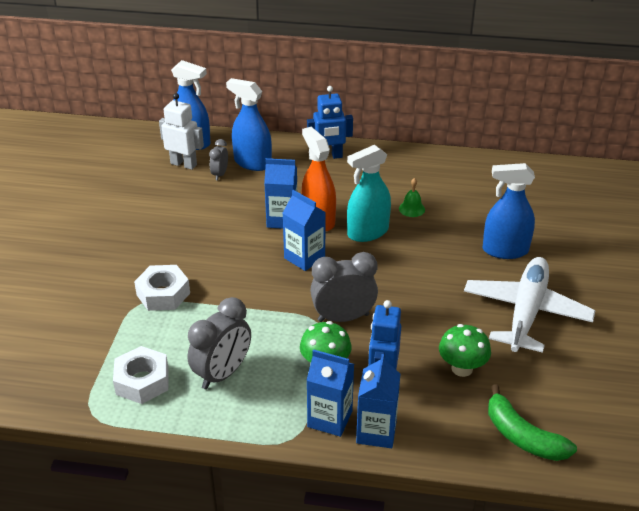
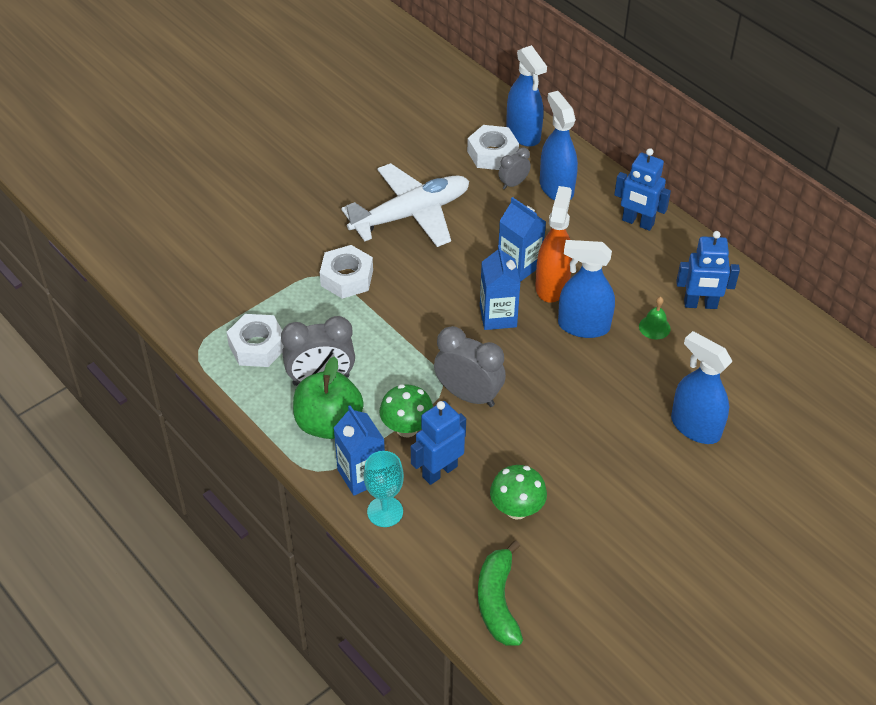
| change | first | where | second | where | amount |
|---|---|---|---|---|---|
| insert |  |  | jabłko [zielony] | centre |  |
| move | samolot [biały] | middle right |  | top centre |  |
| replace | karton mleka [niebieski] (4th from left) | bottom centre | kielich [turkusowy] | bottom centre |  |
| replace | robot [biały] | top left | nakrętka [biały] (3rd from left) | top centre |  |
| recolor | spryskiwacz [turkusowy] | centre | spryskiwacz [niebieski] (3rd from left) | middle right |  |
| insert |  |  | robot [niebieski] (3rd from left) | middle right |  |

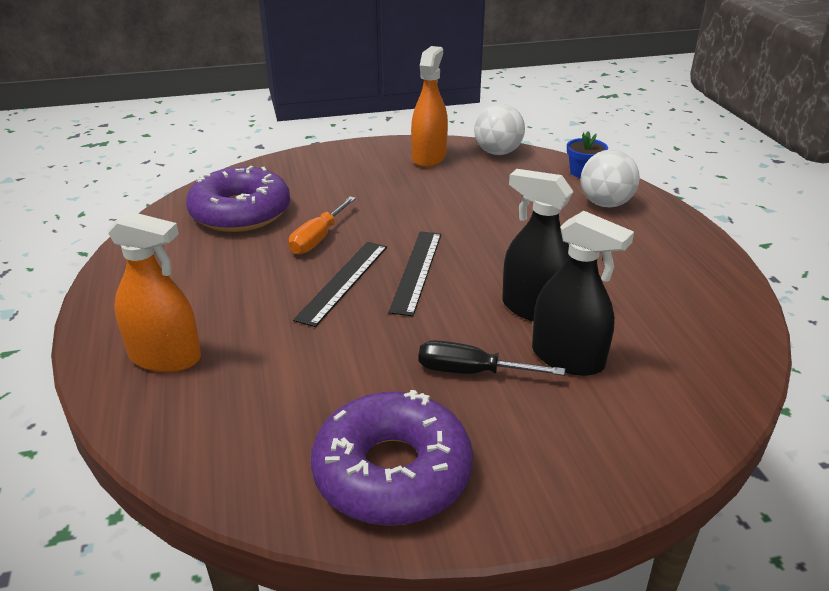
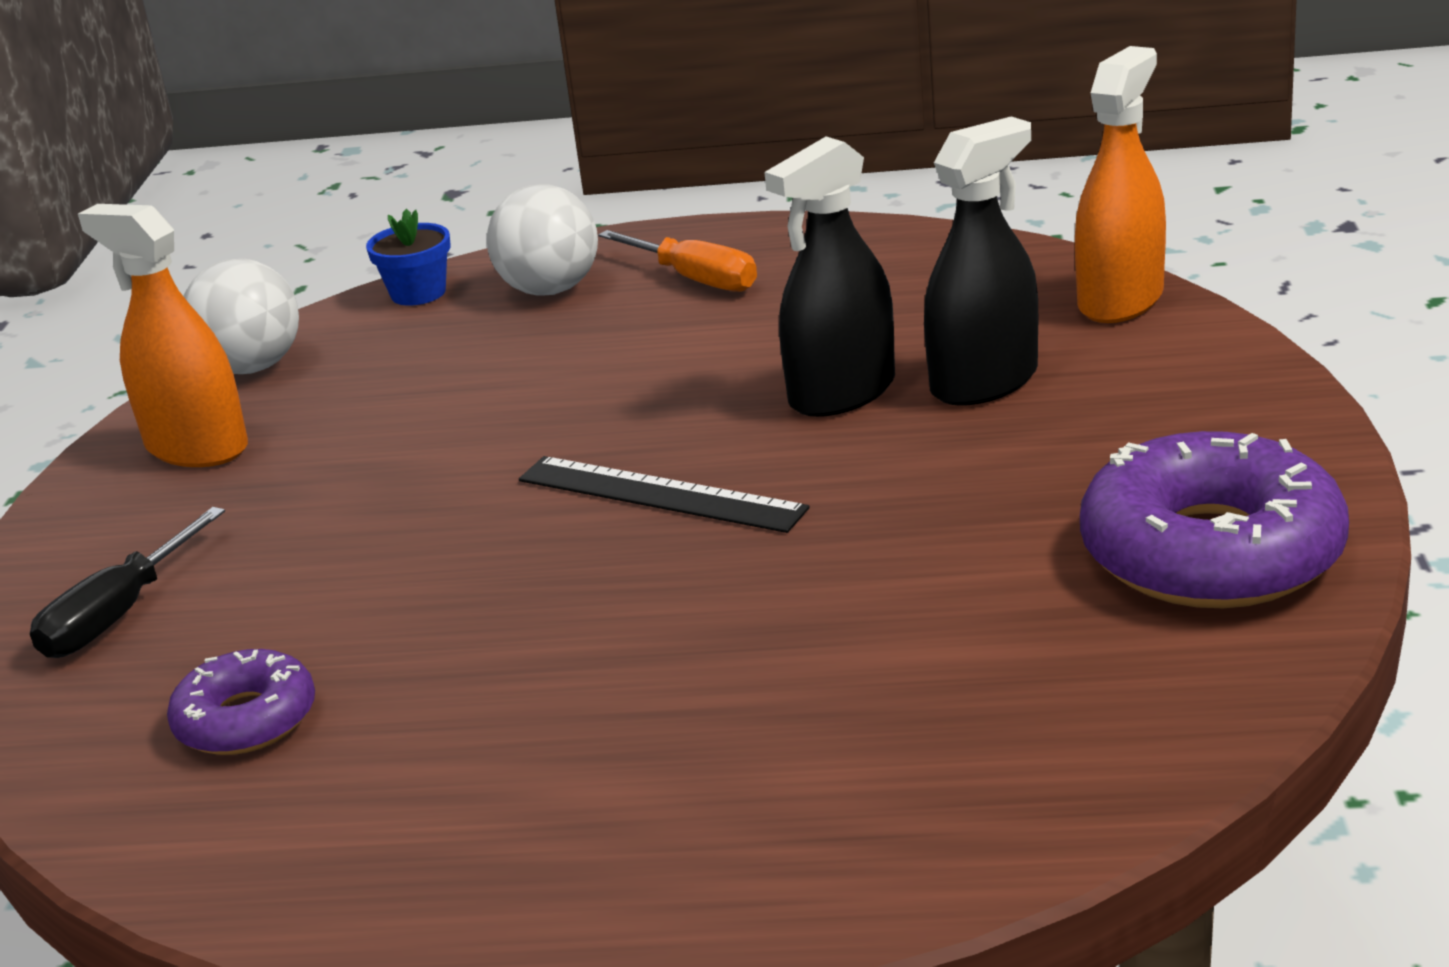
| change | first | where | second | where | amount |
|---|---|---|---|---|---|
| move | śrubokręt [czarny] | centre |  | middle left |  |
| resize | donut [fioletowy] (1st from left) | middle left |  | bottom left | x0.54 |
| move | śrubokręt [pomarańczowy] | centre |  | top centre |  |
| move | spryskiwacz [pomarańczowy] (1st from left in the first image) | middle left | spryskiwacz [pomarańczowy] (2nd from left) | top right |  |
| delete | linijka [czarny] (1st from left) | centre |  |  |  |

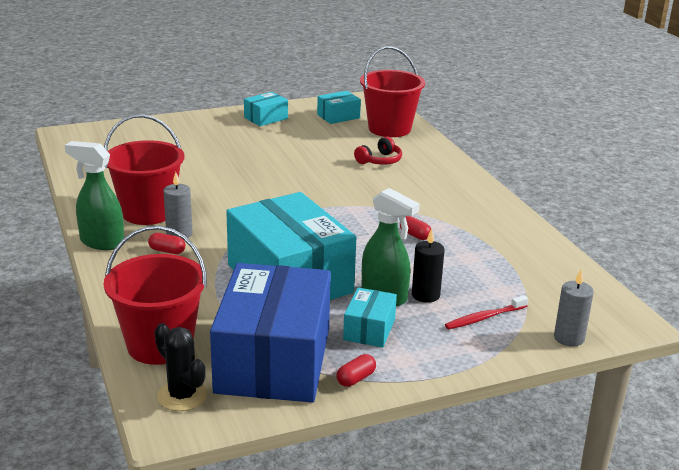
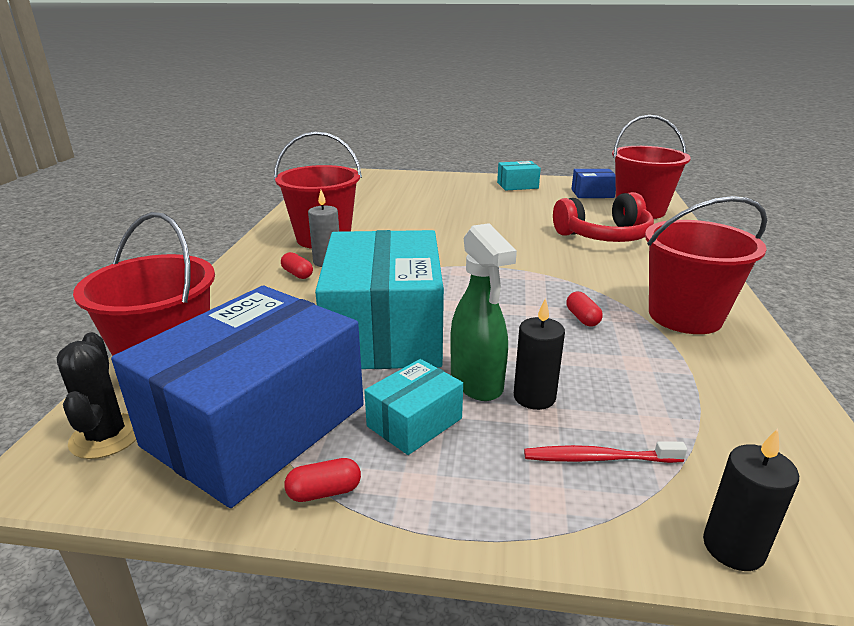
| change | first | where | second | where | amount |
|---|---|---|---|---|---|
| resize | słuchawki [czerwony] | top centre |  | middle right | x1.76 |
| recolor | pudełko [turkusowy] (3rd from left) | top centre | pudełko [niebieski] (2nd from left) | top right |  |
| insert |  |  | wiadro [czerwony] (4th from left) | middle right |  |
| recolor | świeca [szary] (2nd from left) | middle right | świeca [czarny] (2nd from left) | bottom right |  |
| delete | spryskiwacz [zielony] (1st from left) | middle left |  |  |  |

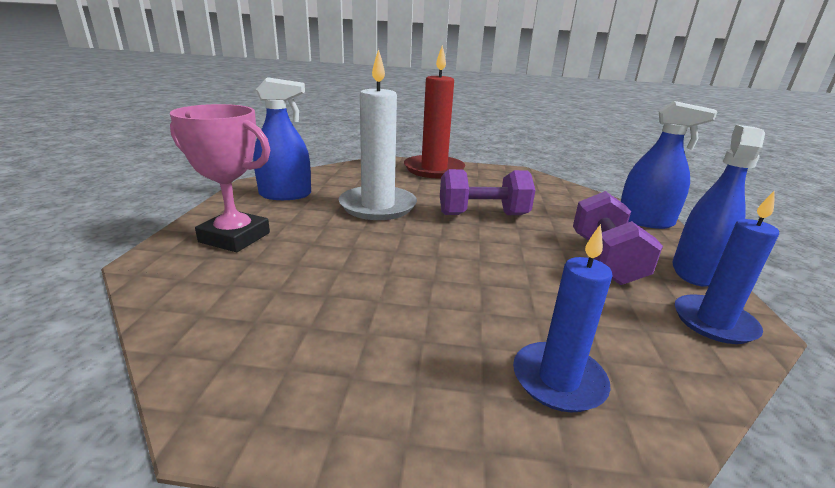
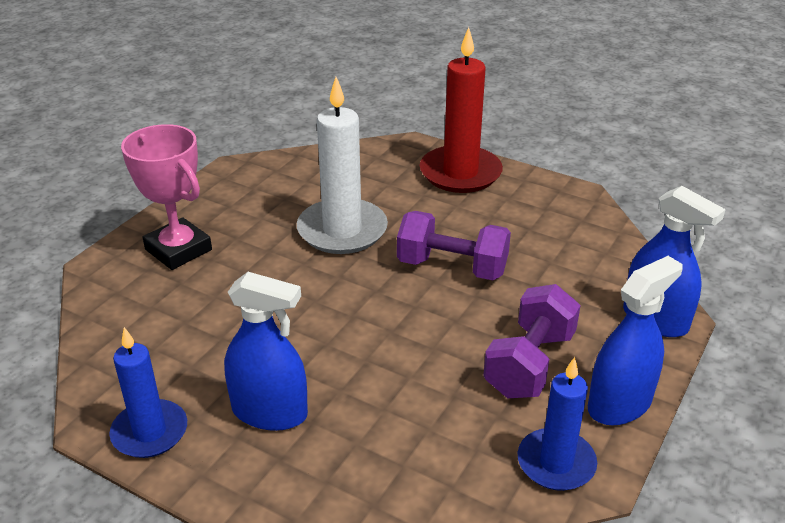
| change | first | where | second | where | amount |
|---|---|---|---|---|---|
| move | świeca [niebieski] (1st from left) | middle right |  | bottom left |  |
| move | spryskiwacz [niebieski] (1st from left) | top centre |  | bottom centre |  |

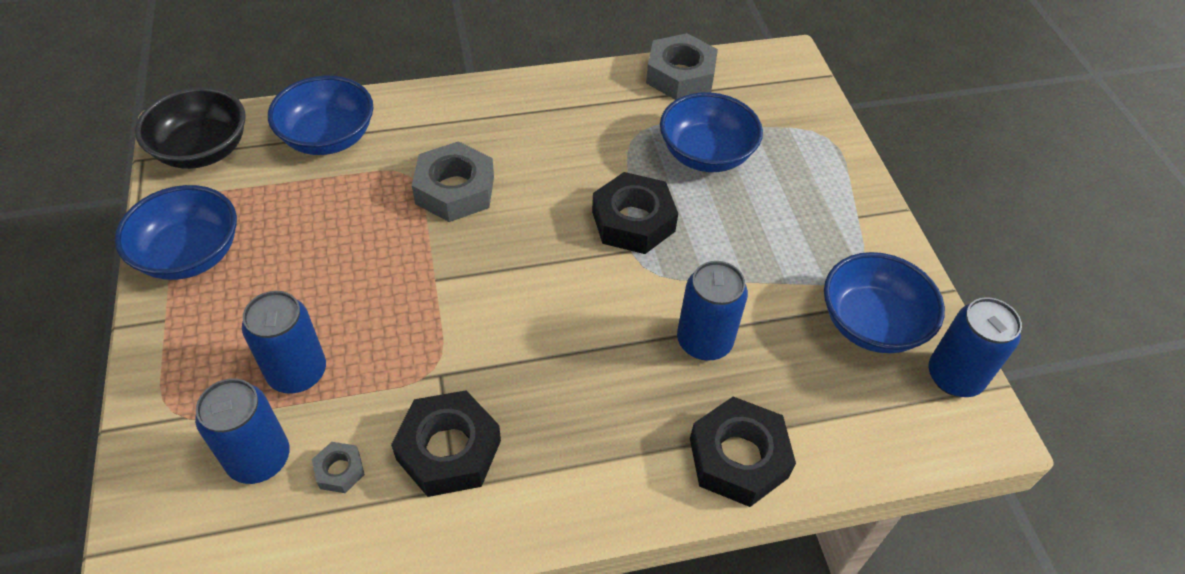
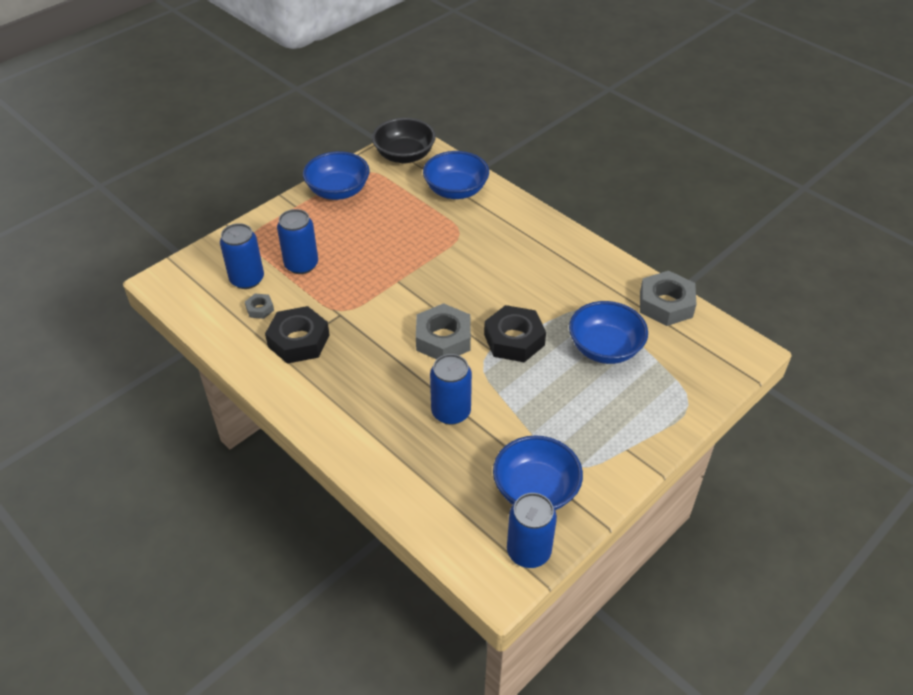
| change | first | where | second | where | amount |
|---|---|---|---|---|---|
| move | nakrętka [szary] (2nd from left) | top centre |  | centre |  |
| delete | nakrętka [czarny] (3rd from left) | bottom centre |  |  |  |

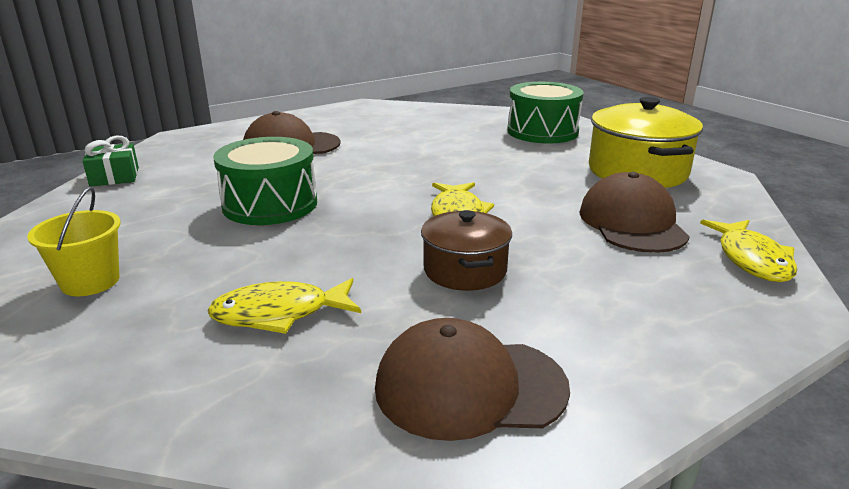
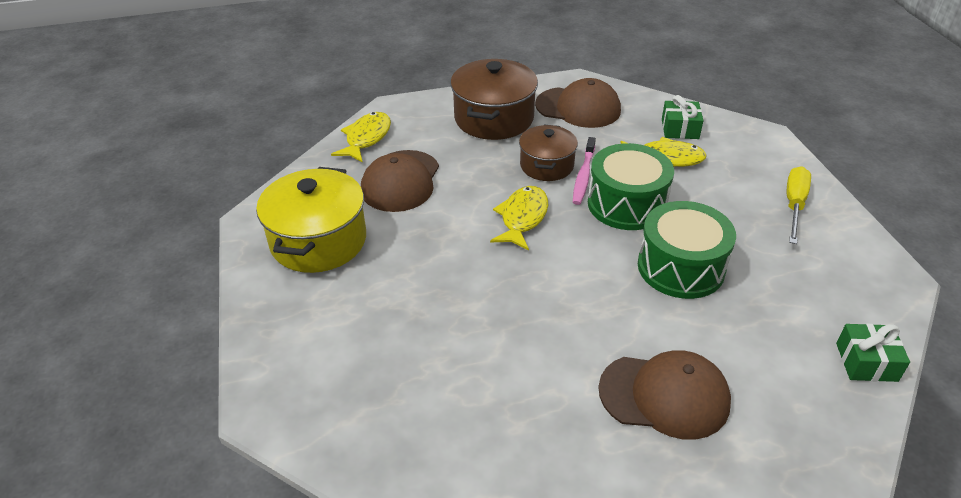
| change | first | where | second | where | amount |
|---|---|---|---|---|---|
| insert |  |  | garnek [brązowy] (1st from left) | top centre |  |
| insert |  |  | szczoteczka do zębów [różowy] | centre |  |
| move | bęben [zielony] (2nd from left in the first image) | top centre | bęben [zielony] (1st from left) | centre |  |
| insert |  |  | prezent [zielony] (1st from left) | top right |  |
| replace | wiadro [żółty] | middle left | śrubokręt [żółty] | middle right |  |

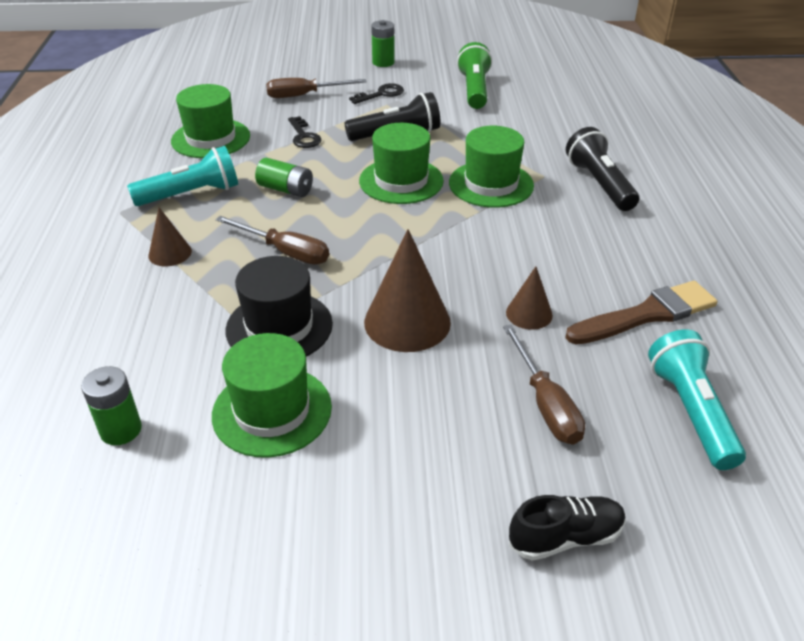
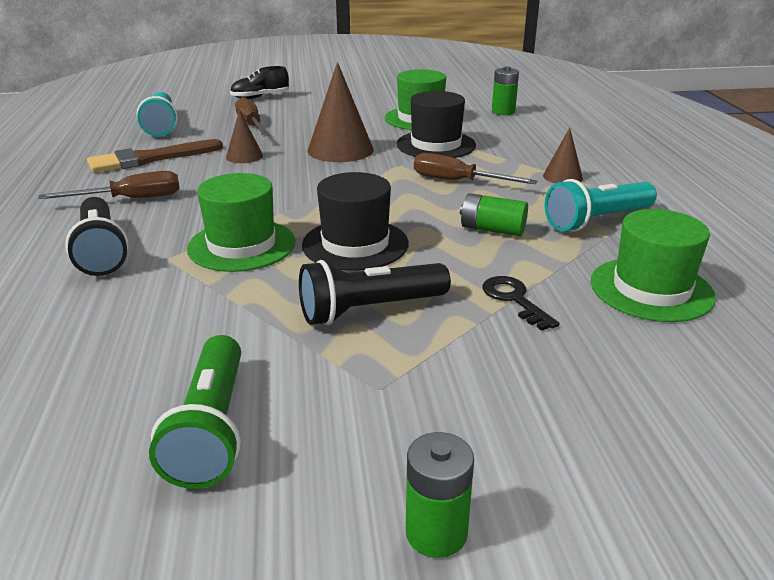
| change | first | where | second | where | amount |
|---|---|---|---|---|---|
| move | śrubokręt [brązowy] (2nd from left in the first image) | top centre | śrubokręt [brązowy] (1st from left) | top left |  |
| recolor | kapelusz [zielony] (3rd from left) | top centre | kapelusz [czarny] (1st from left) | centre |  |
| delete | klucz [czarny] (2nd from left) | top centre |  |  |  |

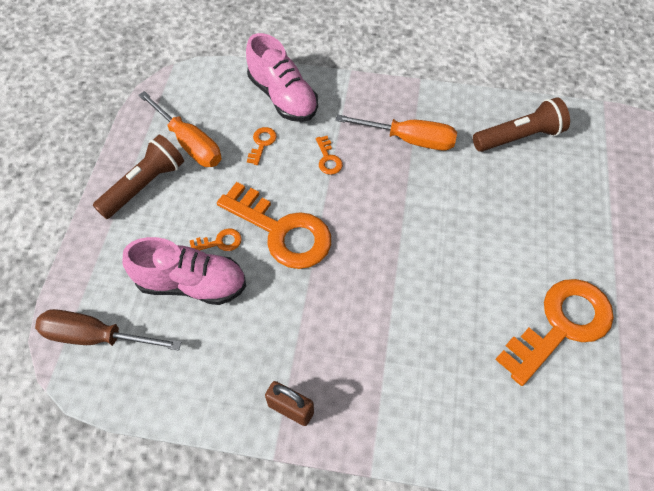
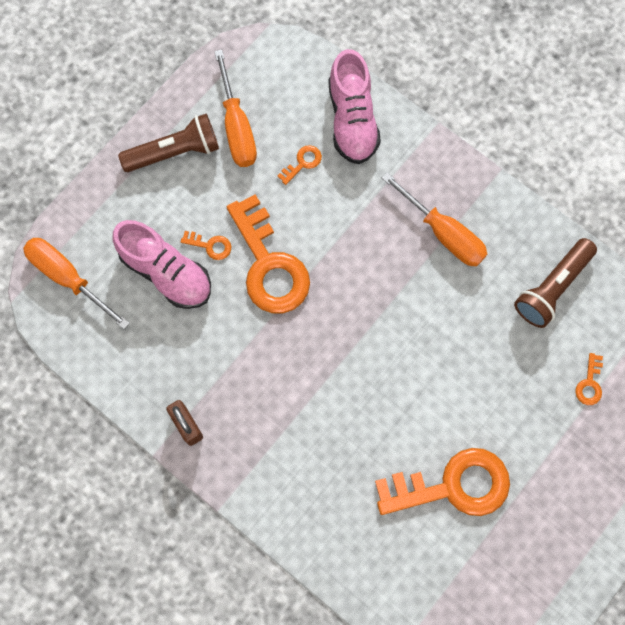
| change | first | where | second | where | amount |
|---|---|---|---|---|---|
| recolor | śrubokręt [brązowy] | bottom left | śrubokręt [pomarańczowy] (1st from left) | middle left |  |
| rotate | latarka [brązowy] (2nd from left) | top right |  | middle right | 120 degrees clockwise |
| move | klucz [pomarańczowy] (4th from left in the first image) | top centre | klucz [pomarańczowy] (5th from left) | middle right |  |

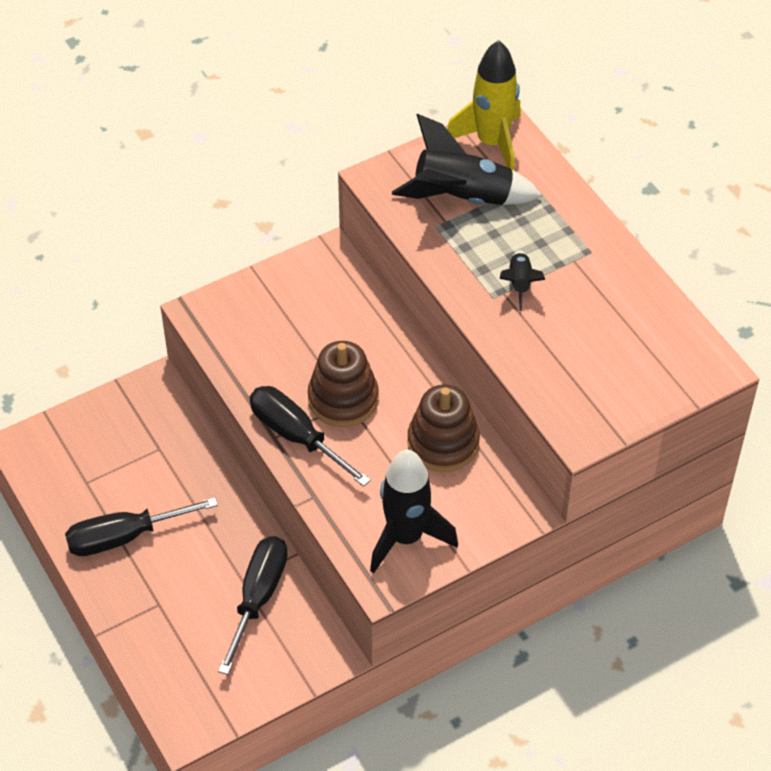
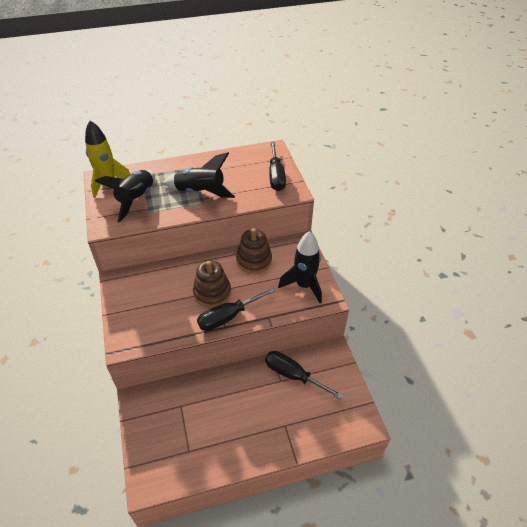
| change | first | where | second | where | amount |
|---|---|---|---|---|---|
| resize | rakieta [czarny] (3rd from left in the first image) | middle right | rakieta [czarny] (2nd from left) | top centre | x2.00 |
| move | śrubokręt [czarny] (1st from left in the first image) | bottom left | śrubokręt [czarny] (2nd from left) | top centre |  |

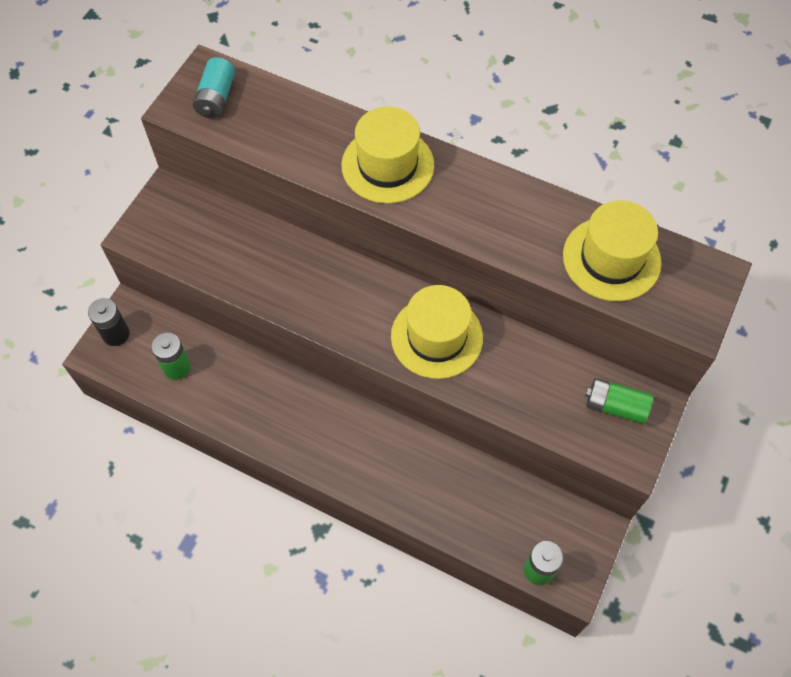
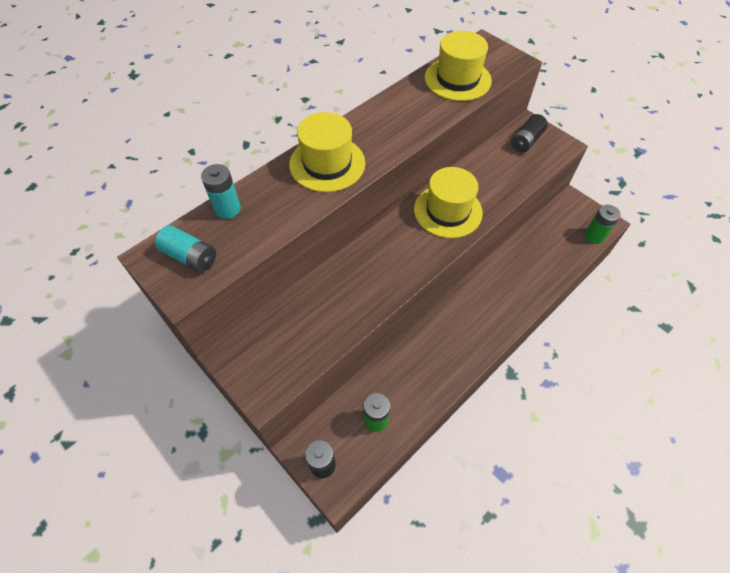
| change | first | where | second | where | amount |
|---|---|---|---|---|---|
| insert |  |  | bateria [turkusowy] (2nd from left) | middle left |  |
| recolor | bateria [zielony] (3rd from left) | middle right | bateria [czarny] (2nd from left) | top right |  |

